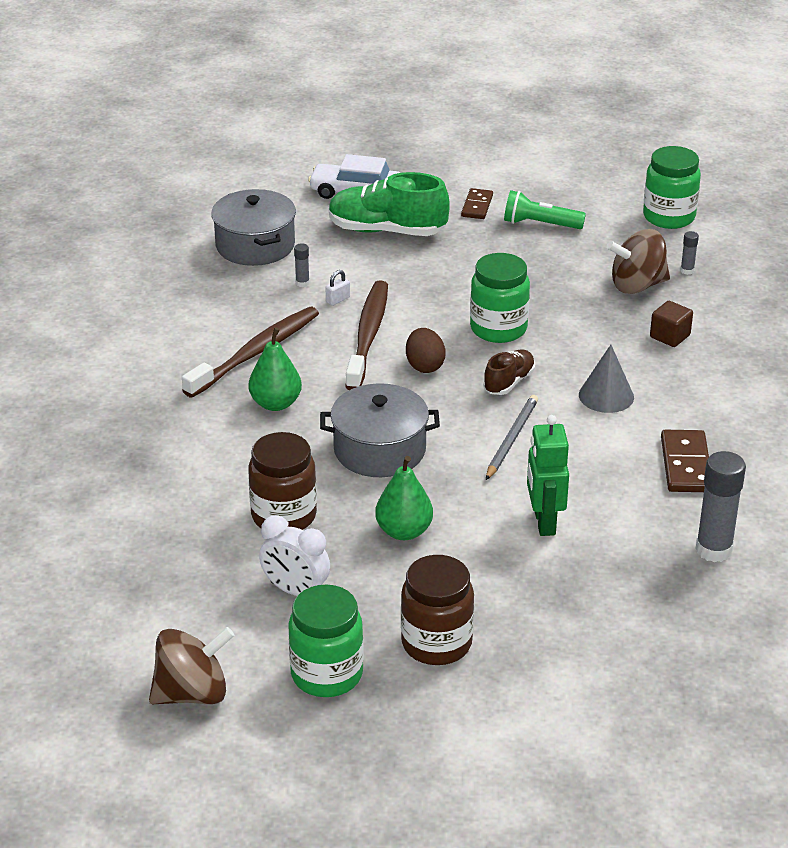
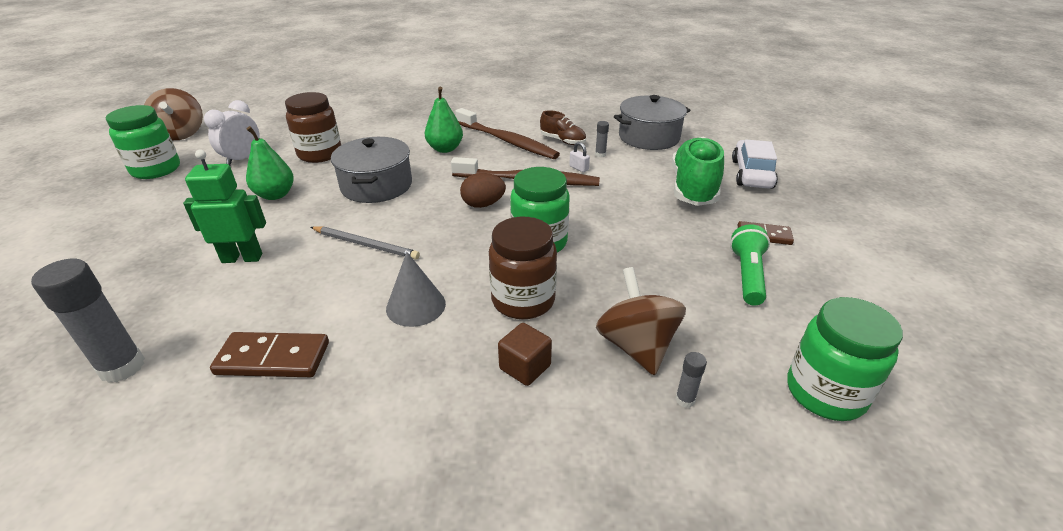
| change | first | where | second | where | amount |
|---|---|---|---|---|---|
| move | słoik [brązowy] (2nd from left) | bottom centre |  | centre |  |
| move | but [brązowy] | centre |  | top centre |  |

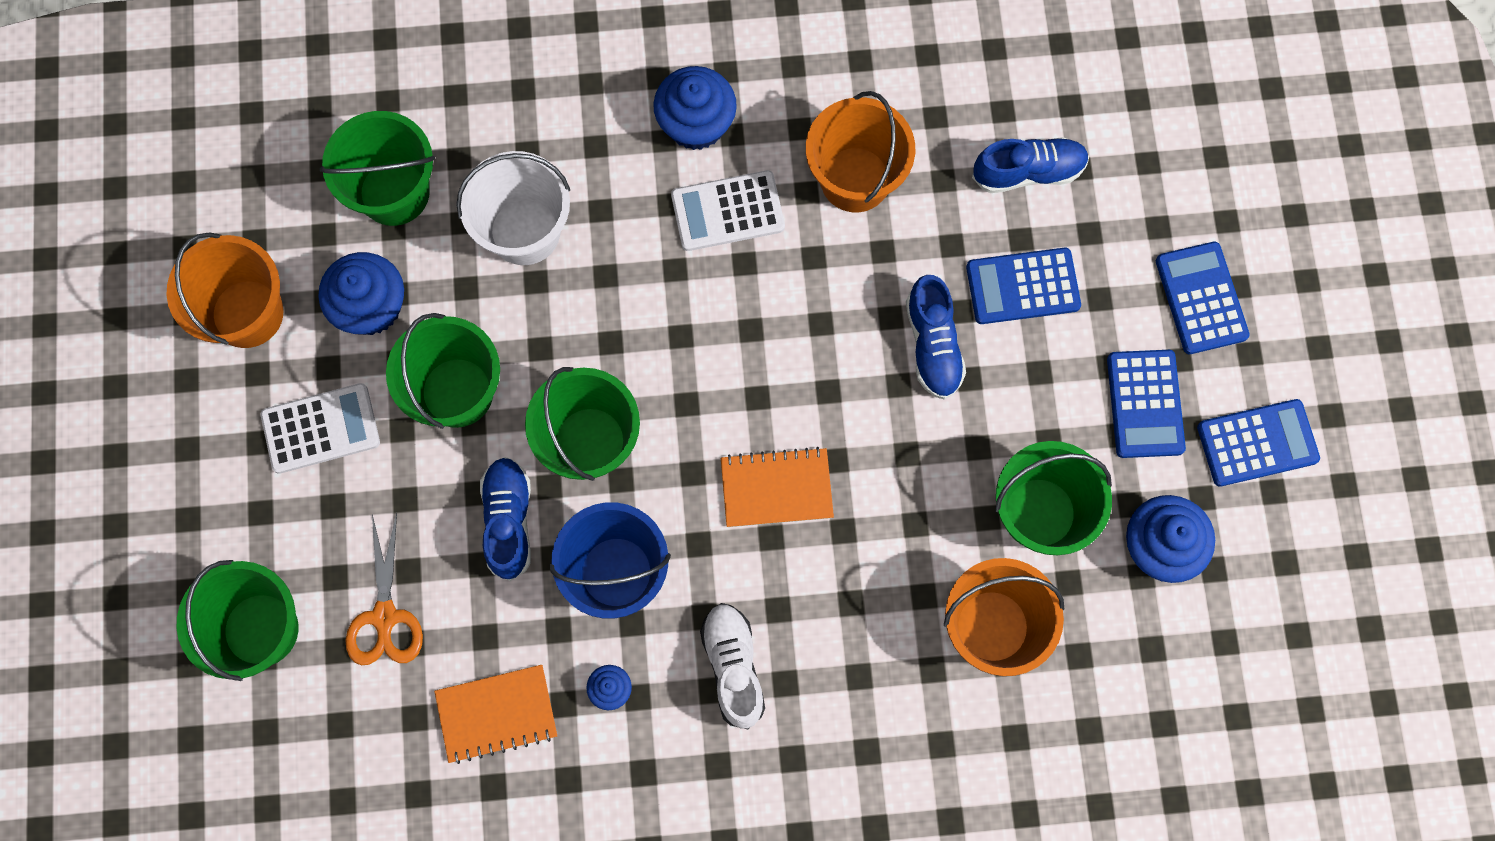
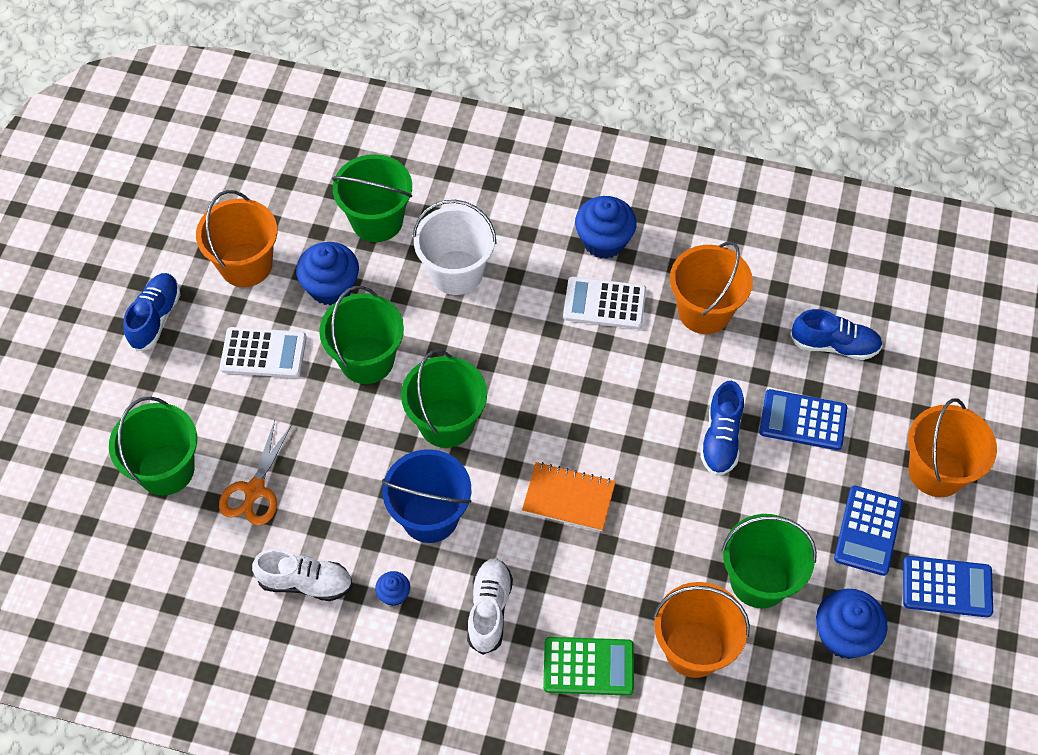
| change | first | where | second | where | amount |
|---|---|---|---|---|---|
| move | but [niebieski] (1st from left) | centre |  | middle left |  |
| replace | zeszyt [pomarańczowy] (1st from left) | bottom left | but [biały] (1st from left) | bottom left |  |
| insert |  |  | kalkulator [zielony] | bottom centre |  |
| replace | kalkulator [niebieski] (3rd from left) | middle right | wiadro [pomarańczowy] (4th from left) | middle right |  |

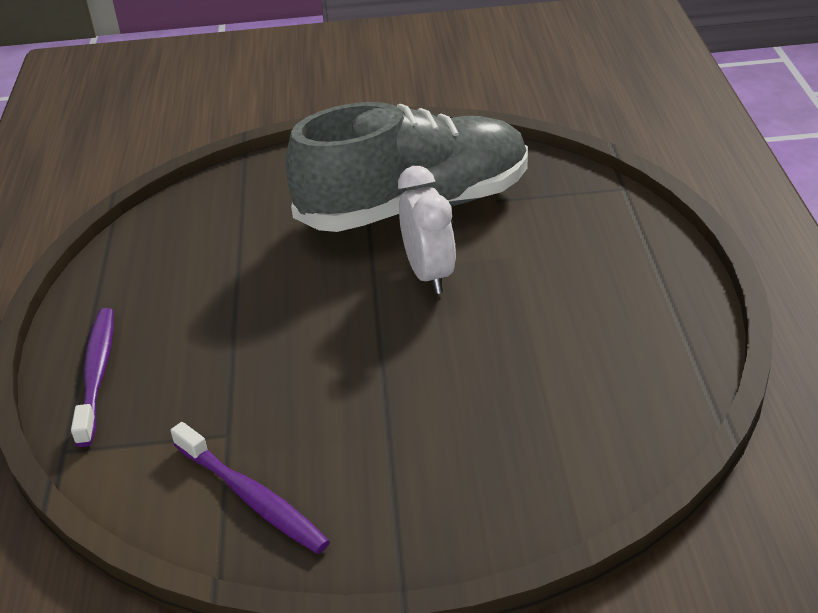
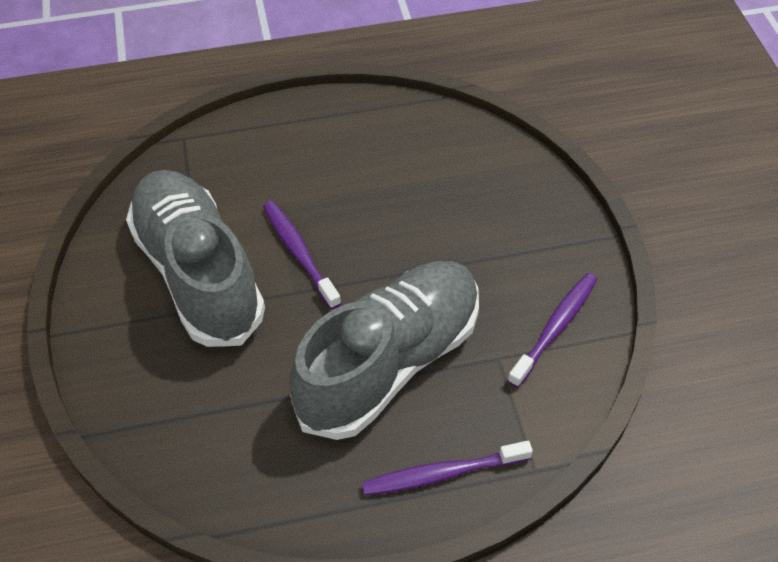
| change | first | where | second | where | amount |
|---|---|---|---|---|---|
| replace | budzik [biały] | centre | szczoteczka do zębów [fioletowy] (1st from left) | centre |  |
| insert |  |  | but [szary] (2nd from left) | centre |  |

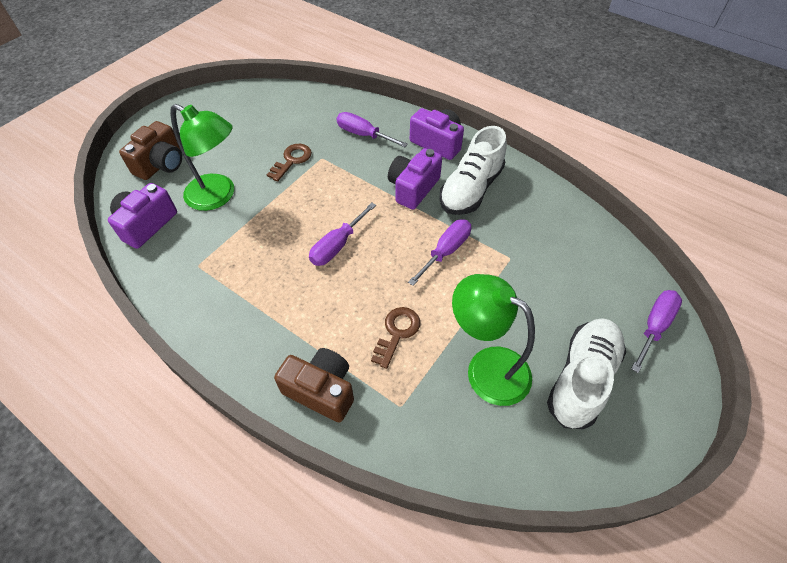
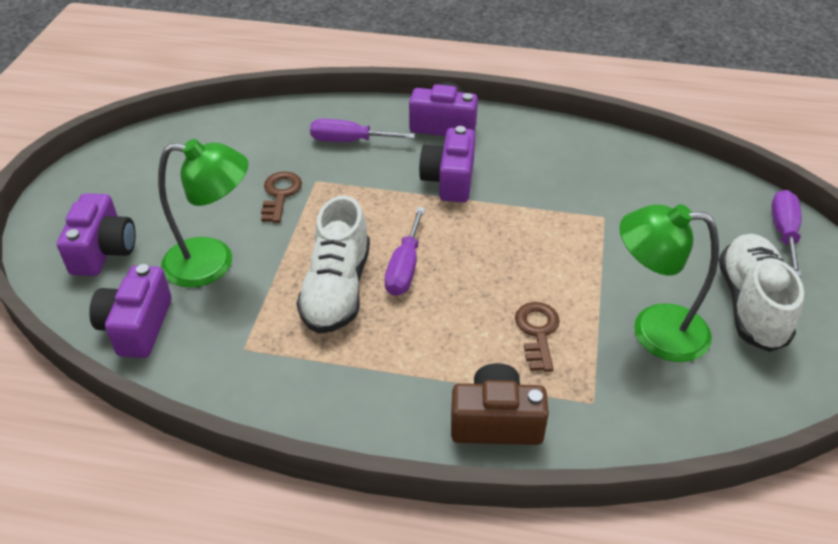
| change | first | where | second | where | amount |
|---|---|---|---|---|---|
| recolor | aparat fotograficzny [brązowy] (1st from left) | top left | aparat fotograficzny [fioletowy] (1st from left) | middle left |  |
| move | but [biały] (1st from left) | top centre |  | centre |  |
| delete | śrubokręt [fioletowy] (3rd from left) | centre |  |  |  |

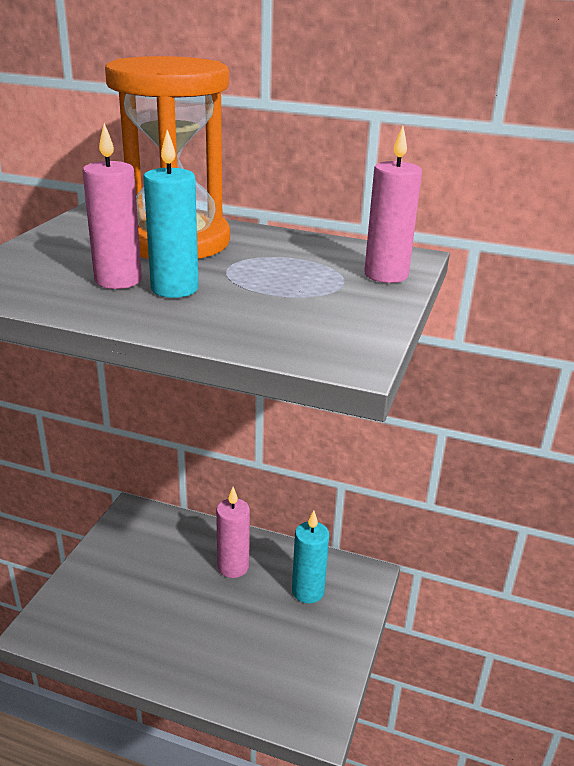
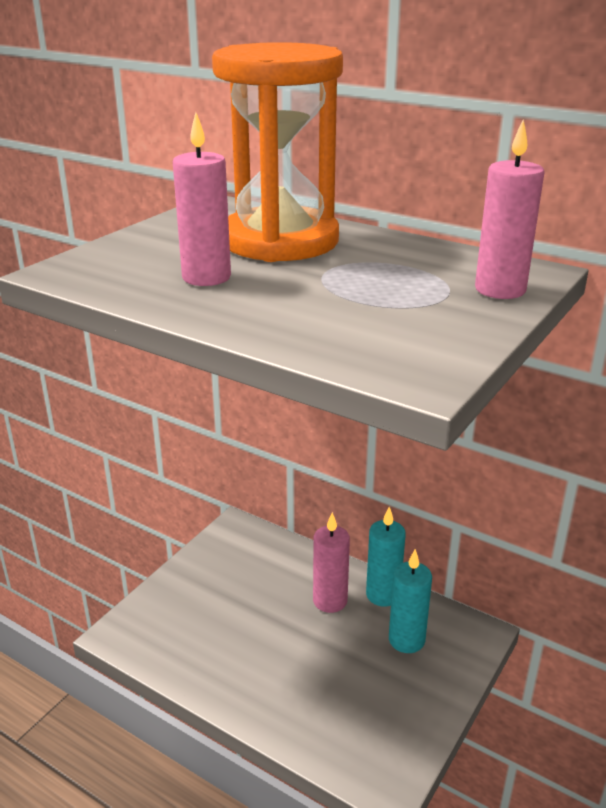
| change | first | where | second | where | amount |
|---|---|---|---|---|---|
| move | świeca [turkusowy] (1st from left) | top left |  | bottom centre |  |

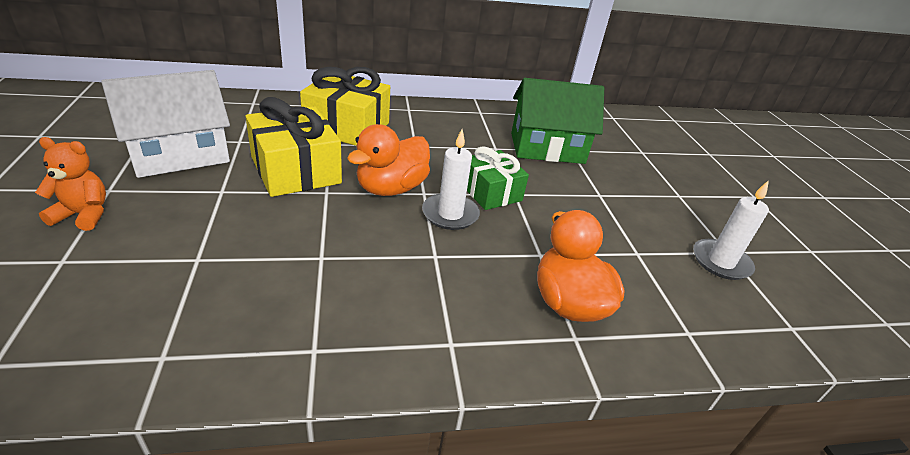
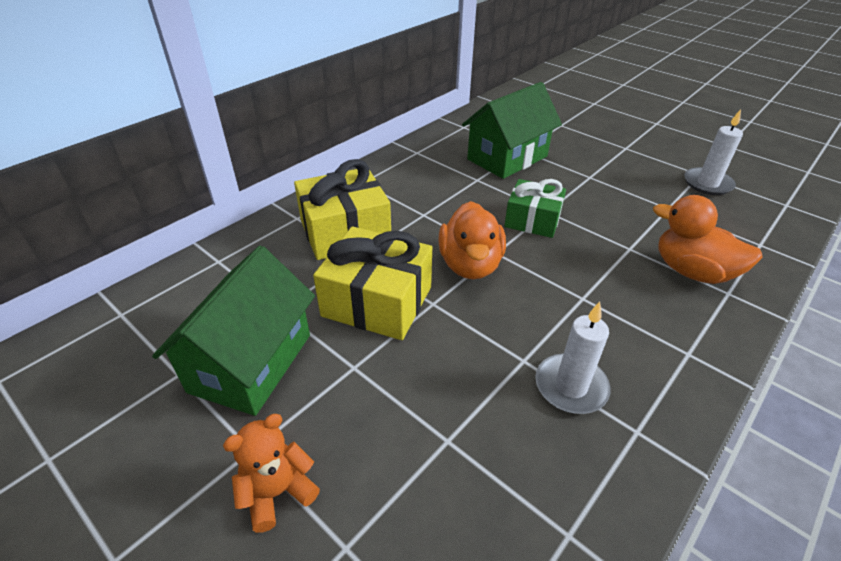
| change | first | where | second | where | amount |
|---|---|---|---|---|---|
| recolor | domek [biały] | top left | domek [zielony] (1st from left) | middle left |  |
| move | świeca [biały] (1st from left) | centre |  | middle right |  |

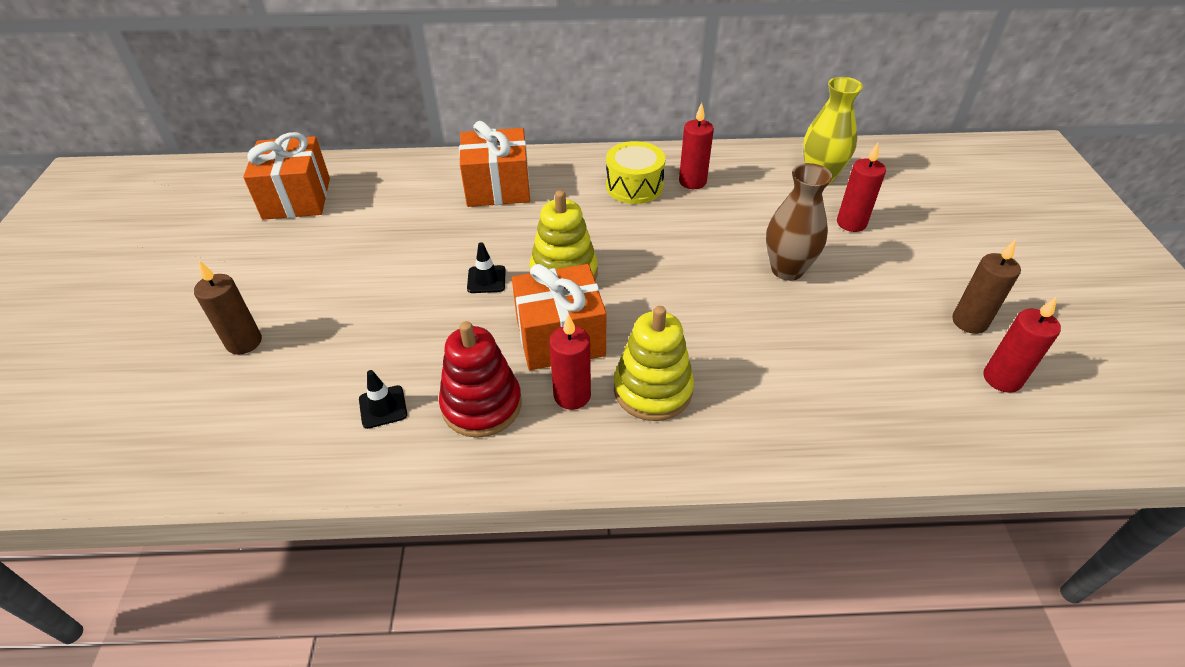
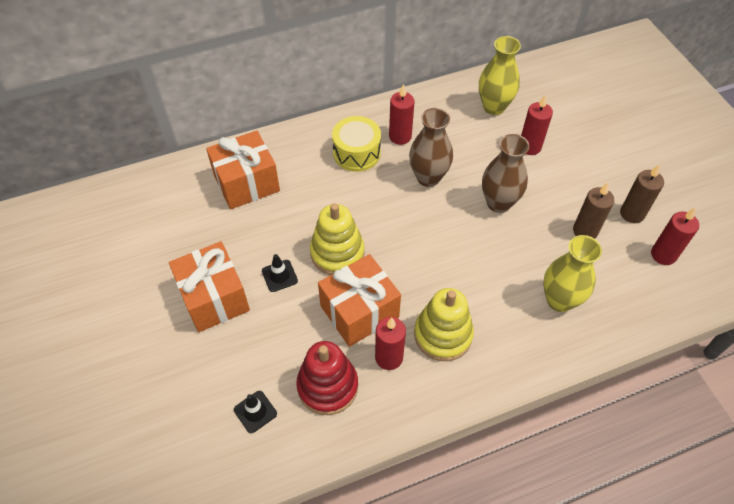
| change | first | where | second | where | amount |
|---|---|---|---|---|---|
| move | prezent [pomarańczowy] (1st from left) | top left |  | middle left |  |
| insert |  |  | wazon [brązowy] (1st from left) | top centre |  |
| insert |  |  | wazon [żółty] (2nd from left) | middle right |  |
| move | świeca [brązowy] (1st from left) | middle left |  | middle right |  |

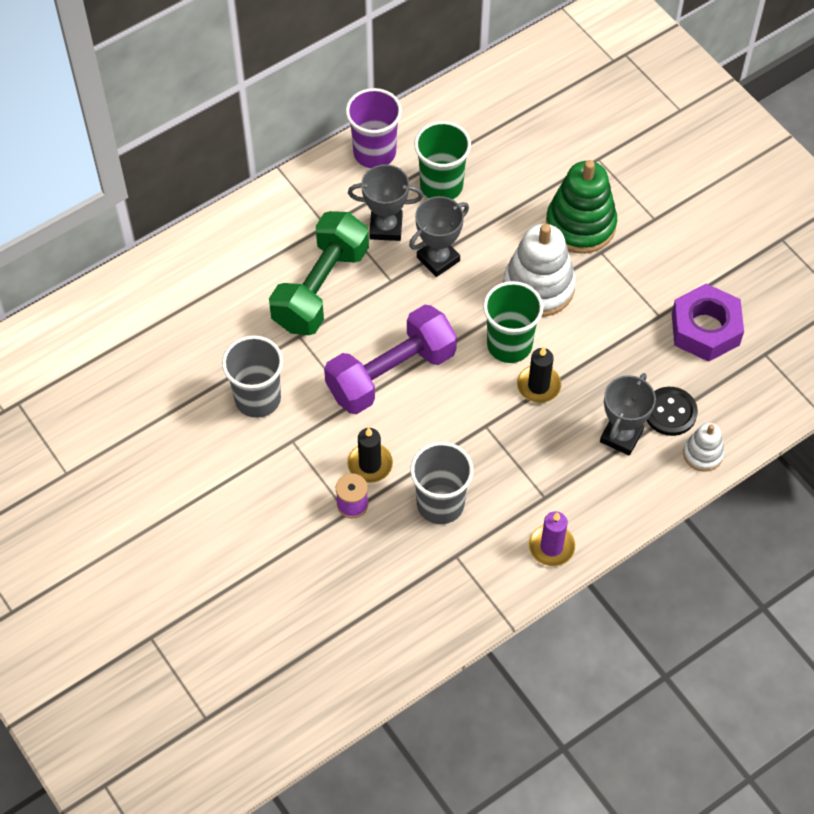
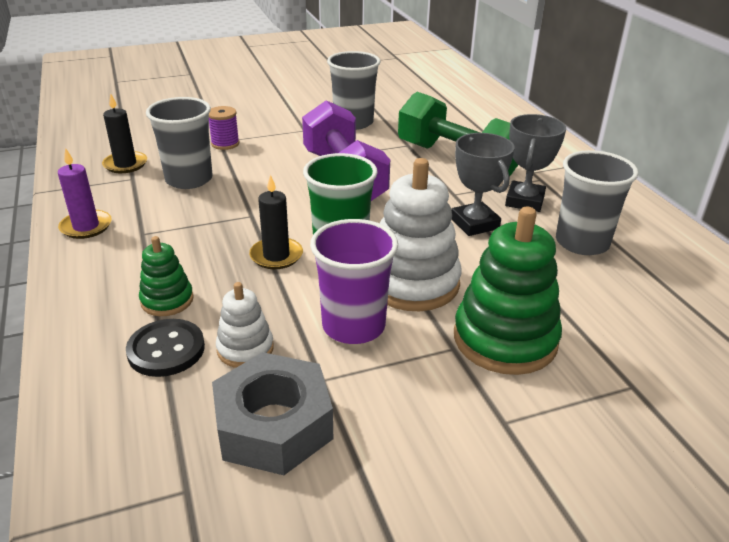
| change | first | where | second | where | amount |
|---|---|---|---|---|---|
| move | świeca [czarny] (1st from left) | centre |  | top left |  |
| replace | puchar [szary] (3rd from left) | middle right | zabawka nakładanka [zielony] (1st from left) | middle left |  |
| recolor | nakrętka [fioletowy] | middle right | nakrętka [szary] | bottom centre |  |
| move | zabawka nakładanka [biały] (2nd from left in the first image) | middle right | zabawka nakładanka [biały] (1st from left) | centre |  |
| move | szklanka [fioletowy] | top centre |  | centre |  |
| recolor | szklanka [zielony] (1st from left) | top centre | szklanka [szary] (3rd from left) | middle right |  |

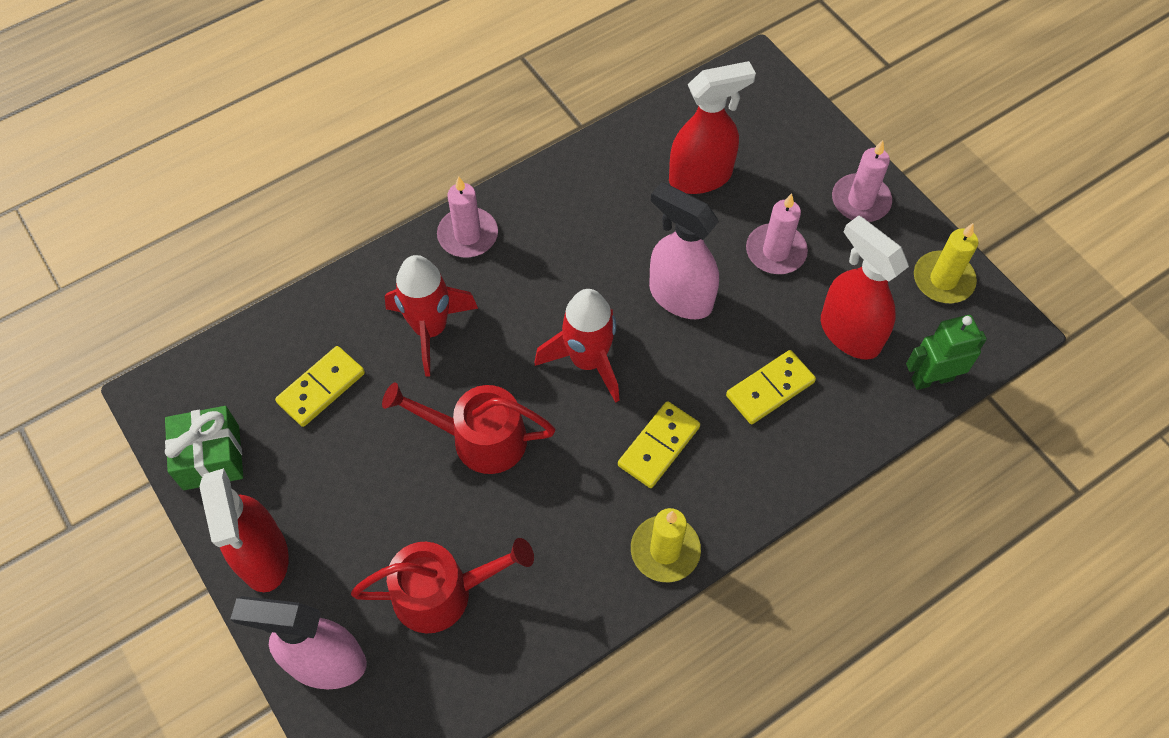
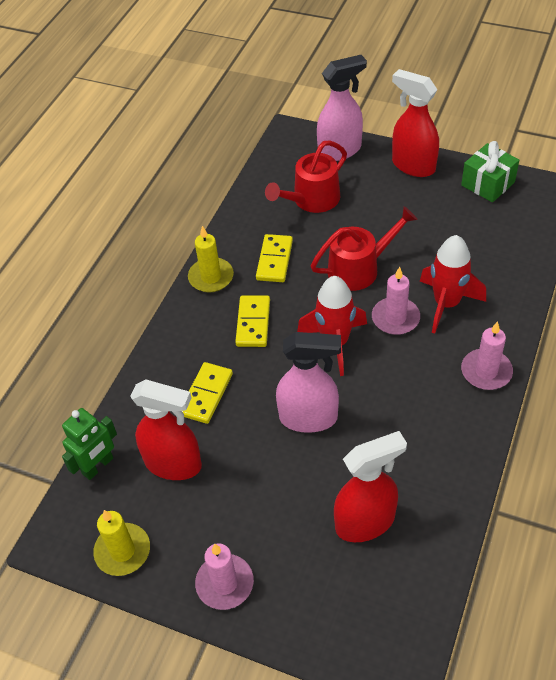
| change | first | where | second | where | amount |
|---|---|---|---|---|---|
| move | kostka domina [żółty] (1st from left in the first image) | middle left | kostka domina [żółty] (3rd from left) | centre |  |
| rotate | spryskiwacz [czerwony] (2nd from left) | top centre |  | bottom centre | 150 degrees counterclockwise |
| move | świeca [różowy] (2nd from left) | top centre |  | middle right |  |

